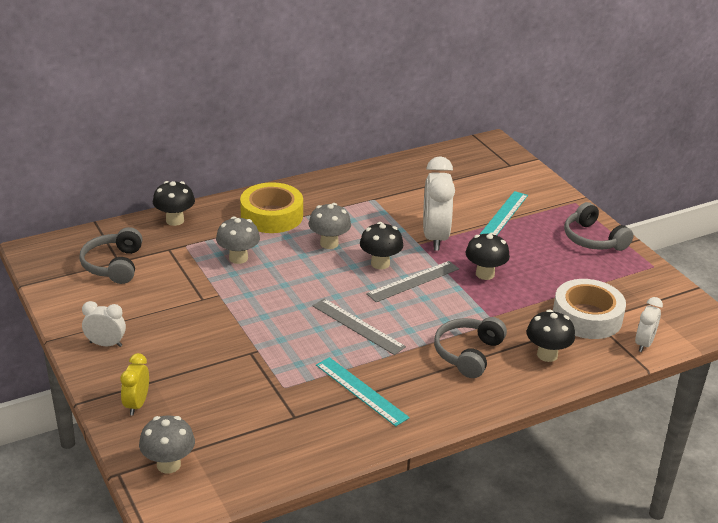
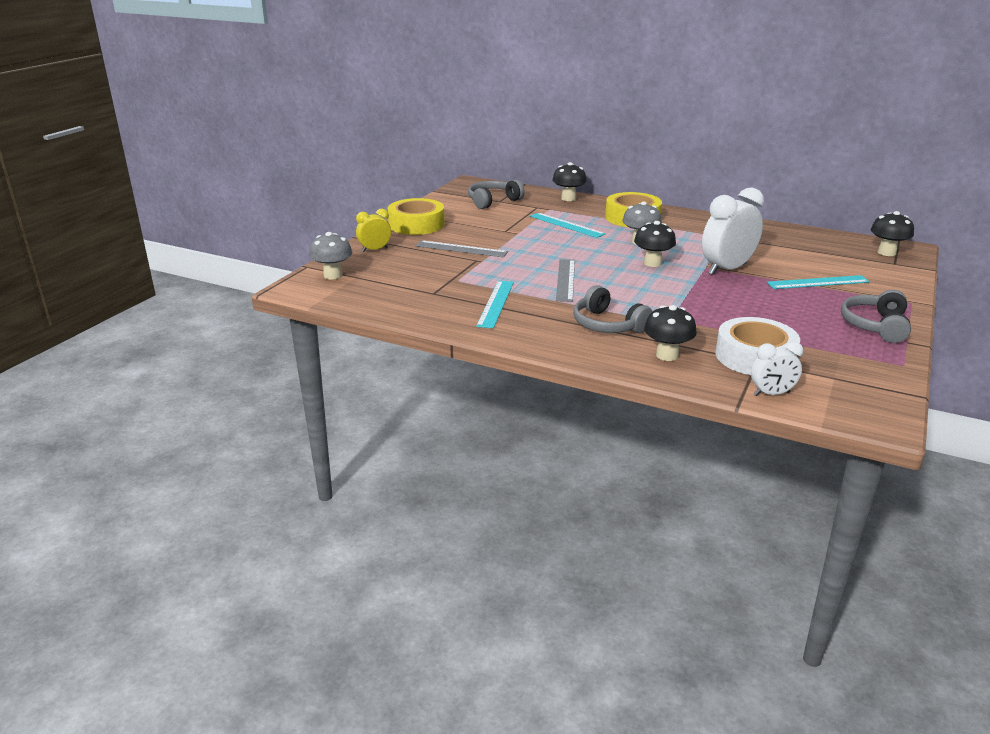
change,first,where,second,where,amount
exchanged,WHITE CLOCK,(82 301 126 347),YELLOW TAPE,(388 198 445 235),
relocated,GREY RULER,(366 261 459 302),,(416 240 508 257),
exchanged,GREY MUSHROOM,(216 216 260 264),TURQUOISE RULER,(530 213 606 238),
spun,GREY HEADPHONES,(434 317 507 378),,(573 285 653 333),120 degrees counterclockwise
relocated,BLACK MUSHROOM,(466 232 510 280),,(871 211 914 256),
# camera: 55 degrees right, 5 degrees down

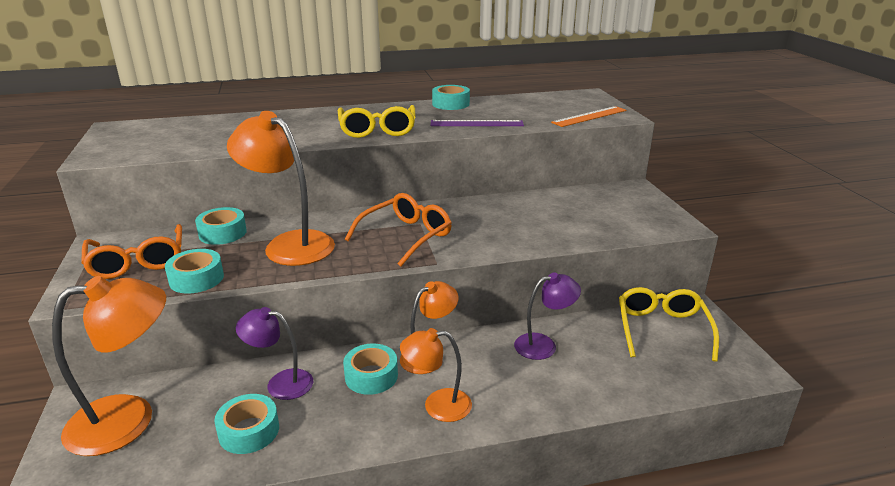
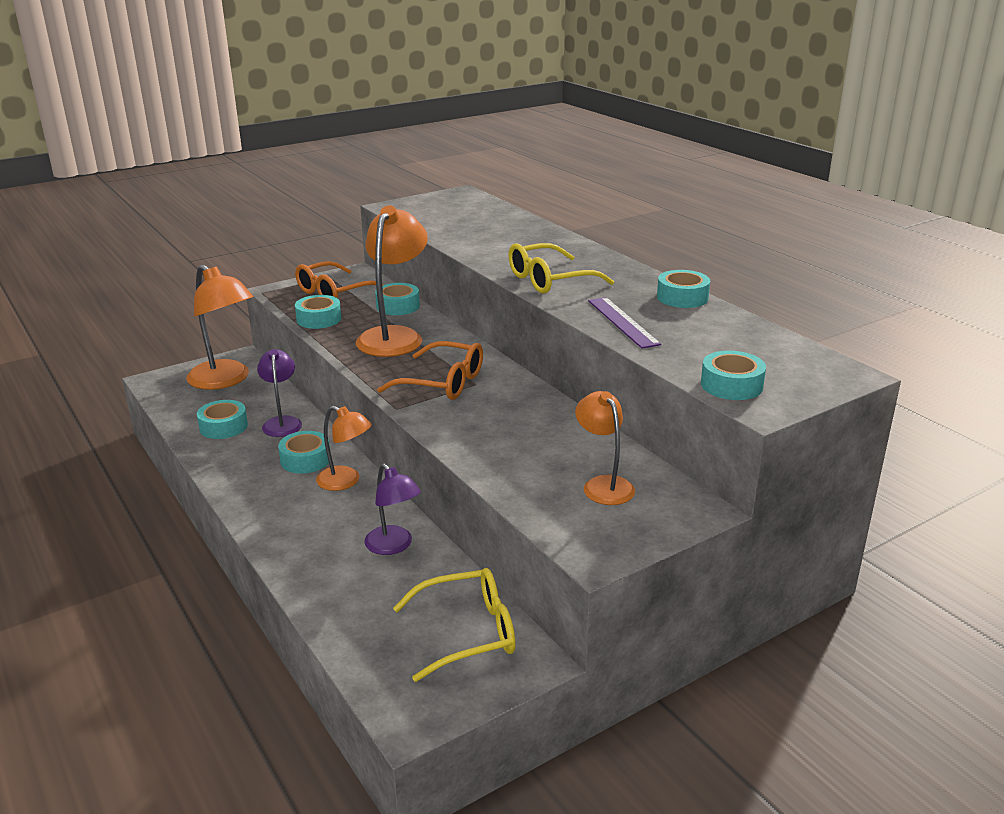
change,first,where,second,where,amount
relocated,ORANGE LAMP,(400 328 472 422),,(575 391 635 505),
exchanged,ORANGE RULER,(551 106 627 127),TURQUOISE TAPE,(701 351 766 400),
# camera: 70 degrees right, 0 degrees up

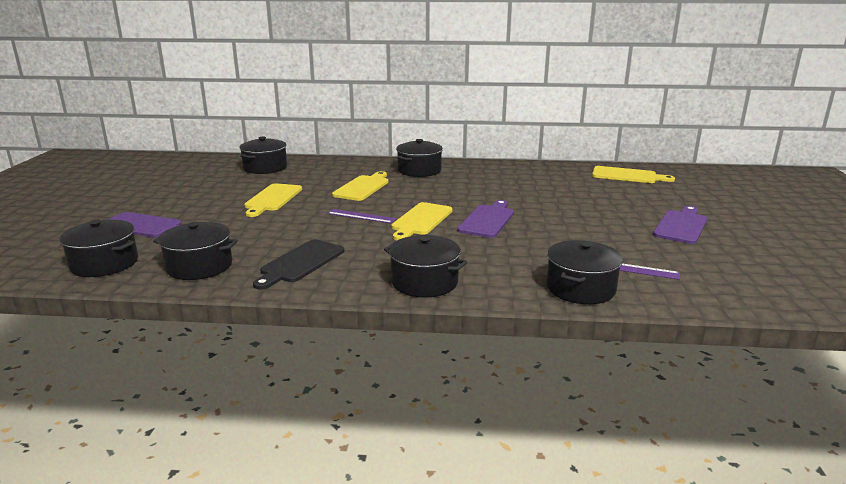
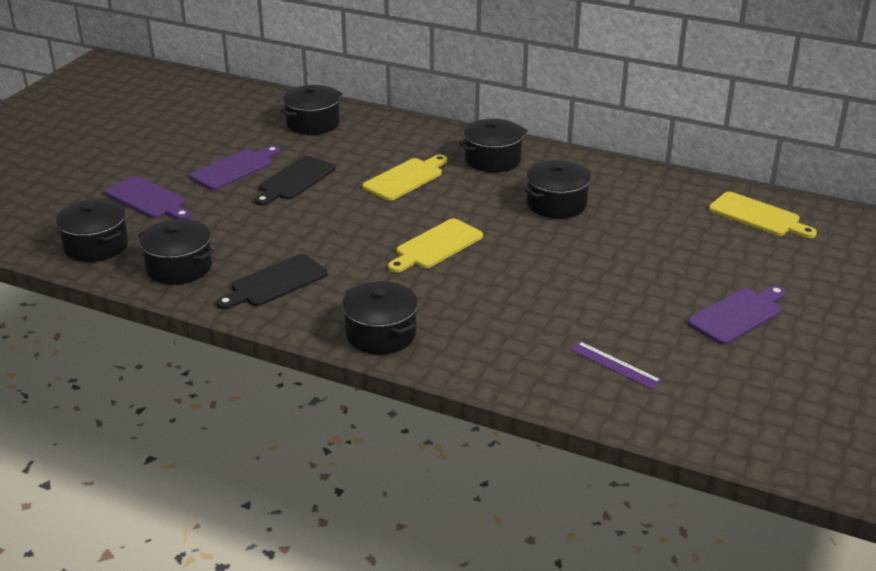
change,first,where,second,where,amount
relocated,PURPLE CUTTING BOARD,(457 200 514 238),,(190 146 280 190),
colour,YELLOW CUTTING BOARD,(244 183 302 217),BLACK CUTTING BOARD,(254 156 336 206),
relocated,BLACK POT,(546 240 623 304),,(525 160 591 219),
missing,PURPLE RULER,(327 209 396 223),,,
# camera: 20 degrees right, 10 degrees up

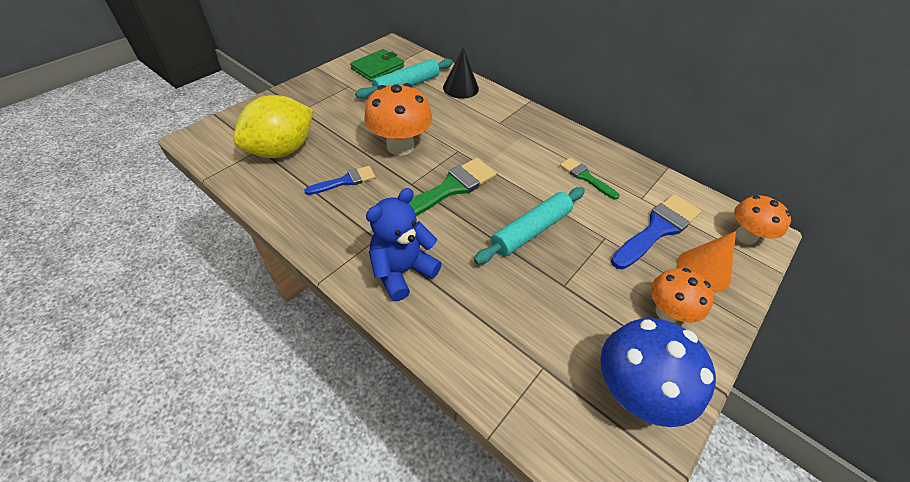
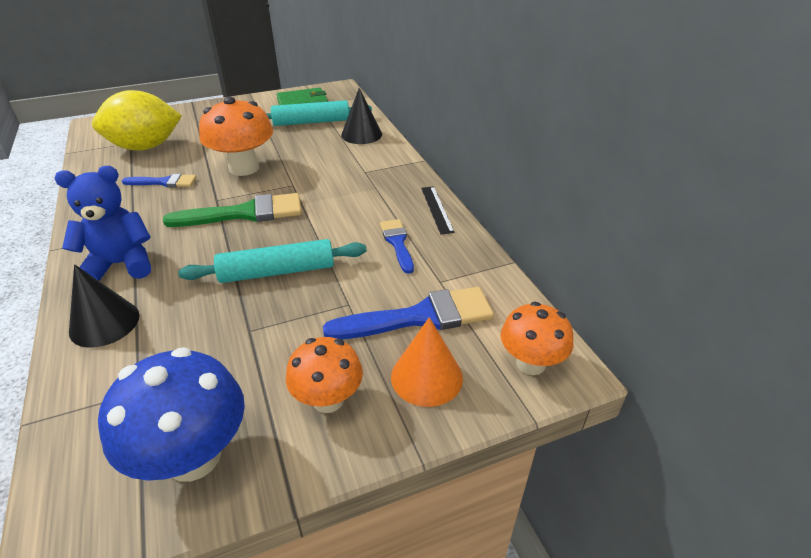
change,first,where,second,where,amount
appeared,,,BLACK CONE,(69 264 139 348),
colour,GREEN BRUSH,(560 158 620 200),BLUE BRUSH,(380 219 414 274),
appeared,,,BLACK RULER,(421 186 455 234),
# camera: 30 degrees right, 10 degrees down

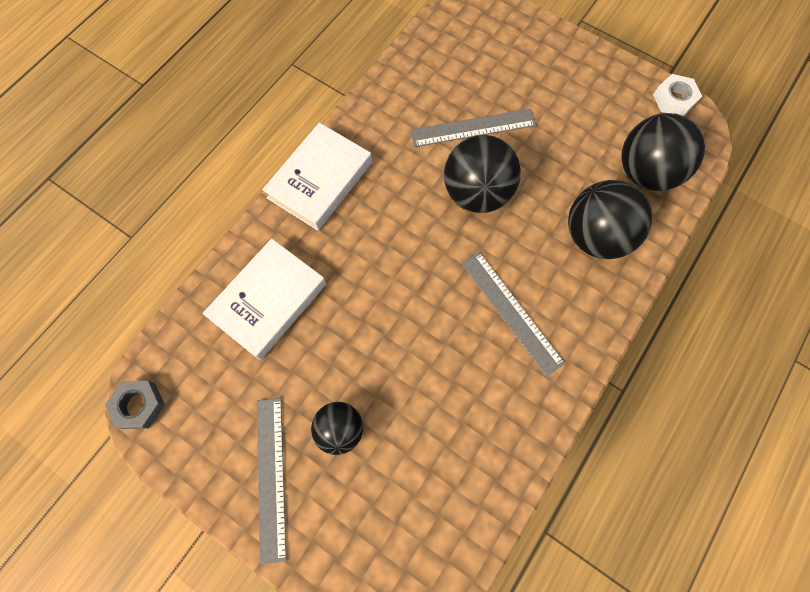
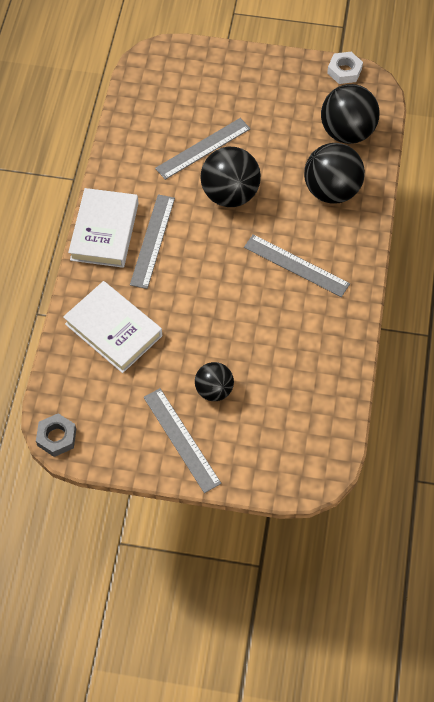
change,first,where,second,where,amount
spun,WHITE BOOK,(203 238 326 360),,(63 281 162 373),60 degrees counterclockwise
appeared,,,GREY RULER,(130 194 175 289),
# camera: 25 degrees left, 10 degrees down

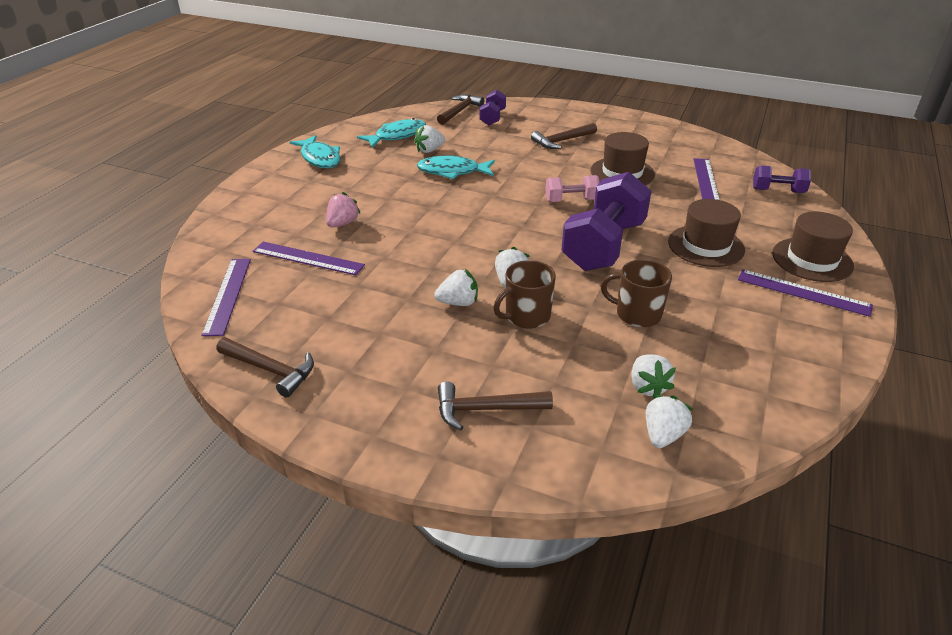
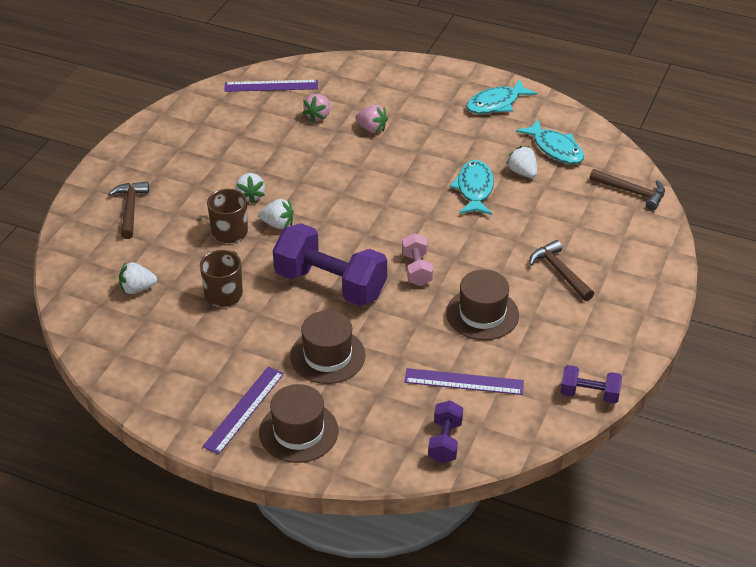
change,first,where,second,where,amount
exchanged,PURPLE RULER,(253 242 365 275),PINK STRAWBERRY,(303 94 330 122),
relocated,PURPLE DUMBBELL,(479 90 506 125),,(561 365 622 404),
missing,BROWN HAMMER,(217 338 314 397),,,
missing,WHITE STRAWBERRY,(646 395 694 448),,,
# camera: 90 degrees right, 5 degrees up

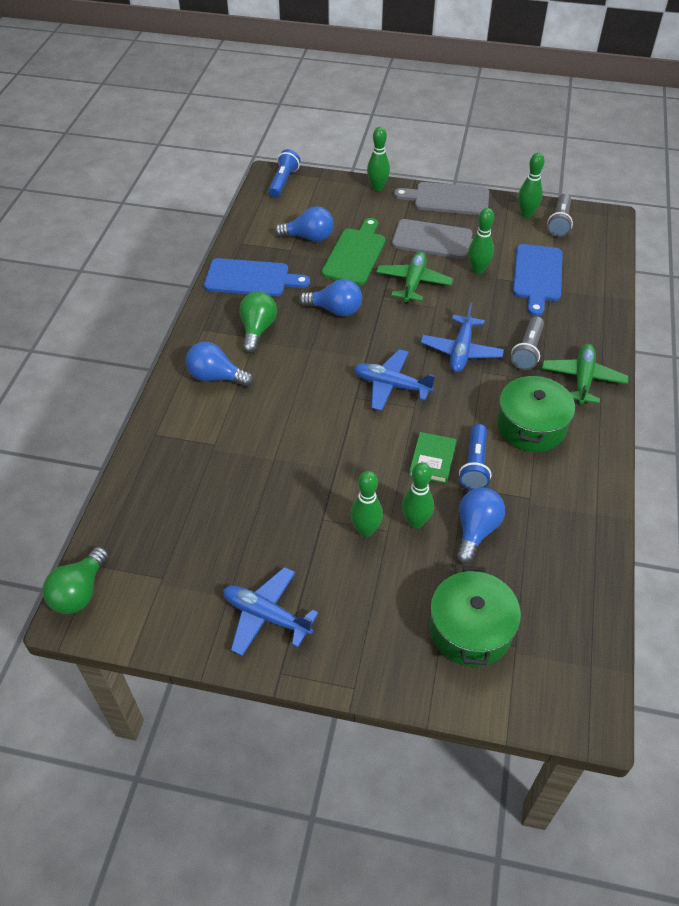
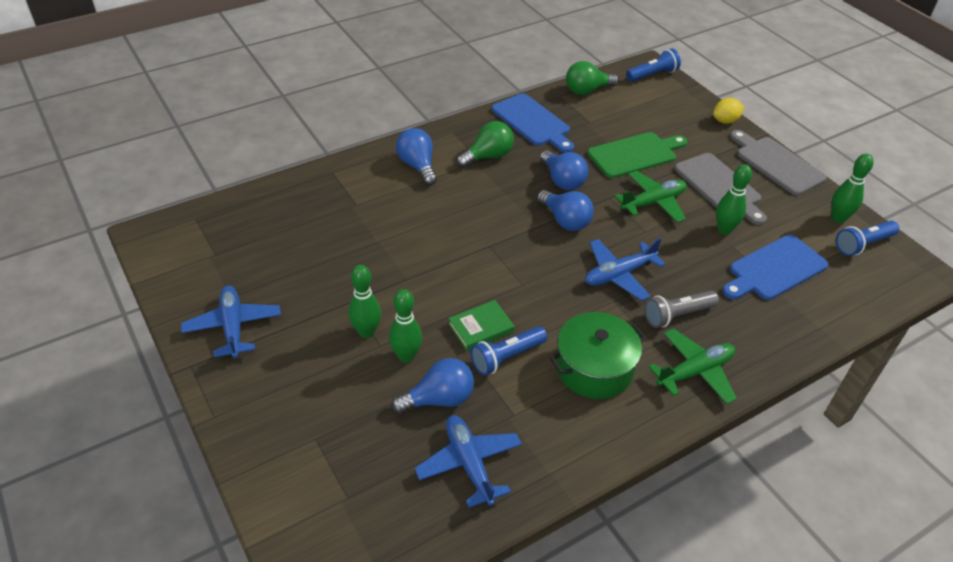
change,first,where,second,where,amount
relocated,BLUE PLANE,(354 349 435 411),,(415 415 522 508),
relocated,BLUE LIGHT BULB,(274 206 334 242),,(537 190 594 231),
relocated,GREEN LIGHT BULB,(43 547 109 614),,(566 61 619 95),
exchanged,GREEN BOWLING PIN,(367 127 390 191),YELLOW LEMON,(713 98 744 124),
colour,GREY FLASHLIGHT,(547 194 573 237),BLUE FLASHLIGHT,(836 221 899 256),
missing,GREEN POT,(430 566 521 667),,,
# camera: 45 degrees right, 5 degrees down

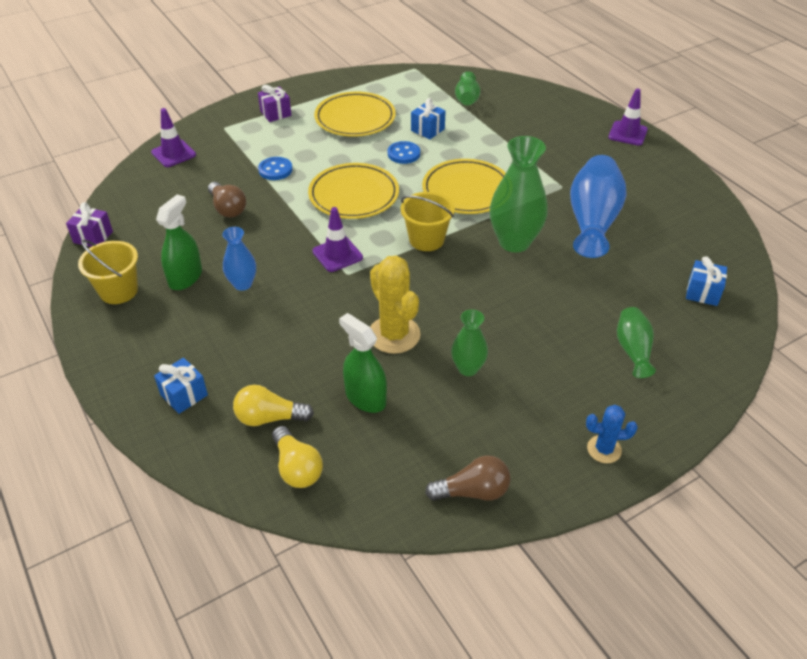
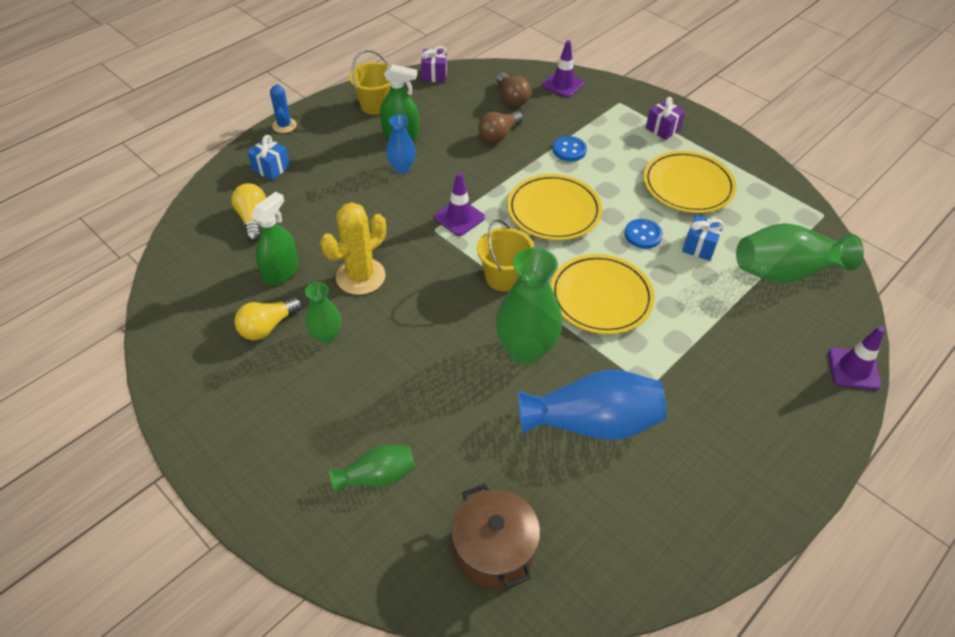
change,first,where,second,where,amount
relocated,YELLOW LIGHT BULB,(272 426 323 488),,(234 296 302 340),
relocated,BLUE CACTUS,(586 405 638 463),,(270 84 297 133),
exchanged,BLUE GIFT,(686 256 727 306),BROWN POT,(451 484 540 589),
relocated,BROWN LIGHT BULB,(425 455 511 501),,(497 73 531 106),
size,GREEN VASE,(455 71 481 105),,(736 223 864 283),x1.80
relocated,PURPLE TRAFFIC CONE,(608 88 648 146),,(828 326 885 390),
# camera: 75 degrees right, 5 degrees up

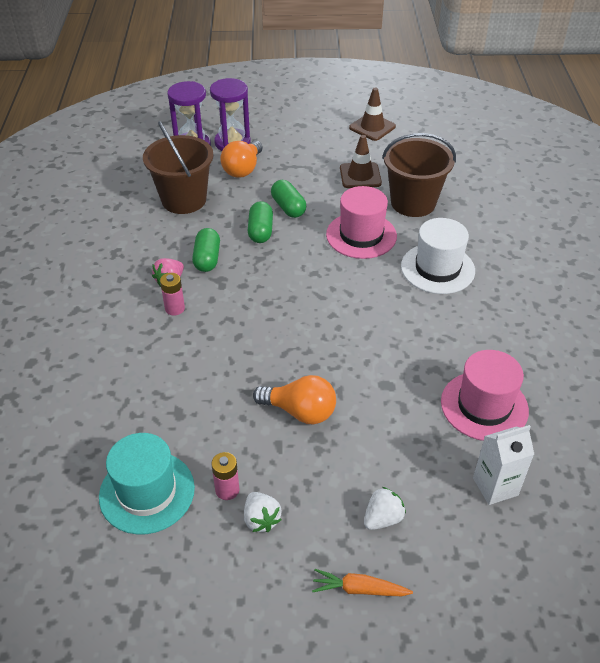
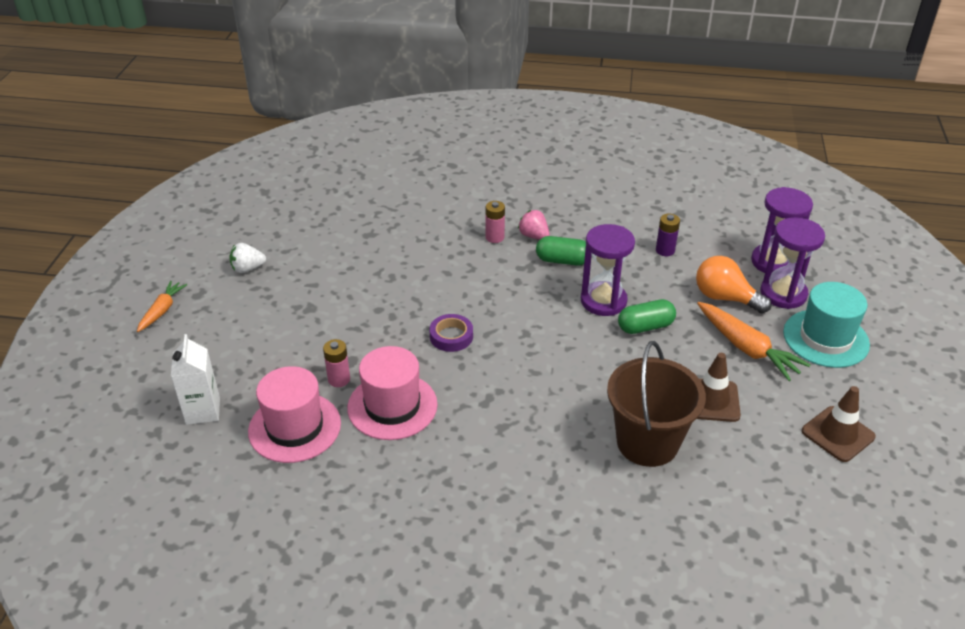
change,first,where,second,where,amount
relocated,PINK BATTERY,(211 452 240 500),,(323 339 350 387),
relocated,PINK HAT,(326 186 397 259),,(347 346 438 440),
appeared,,,PURPLE TAPE,(430 314 473 352),
exchanged,GREEN CAPSULE,(248 201 273 243),PURPLE HOURGLASS,(581 224 635 316),
exchanged,BROWN BUCKET,(143 121 213 214),PURPLE BATTERY,(656 214 680 256),
appeared,,,ORANGE CARROT,(697 302 810 381),
relocated,TURQUOISE HAT,(99 433 195 535),,(783 282 870 368),
missing,ORANGE LIGHT BULB,(253 375 336 424),,,
missing,WHITE STRAWBERRY,(364 487 406 530),,,
missing,WHITE HAT,(401 218 475 294),,,
# camera: 100 degrees right, 5 degrees down

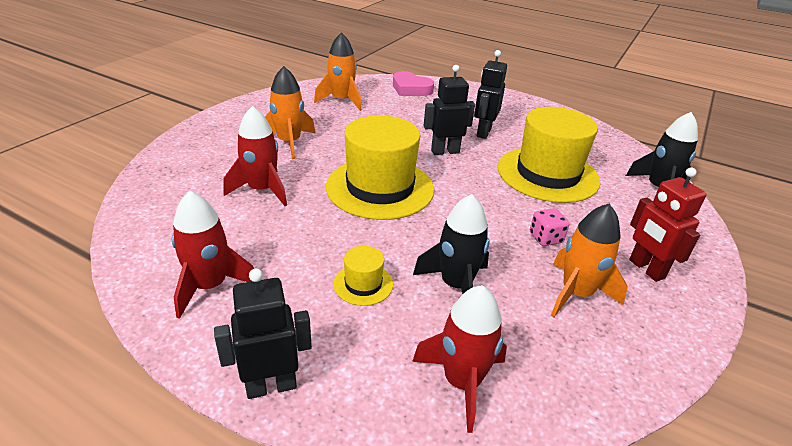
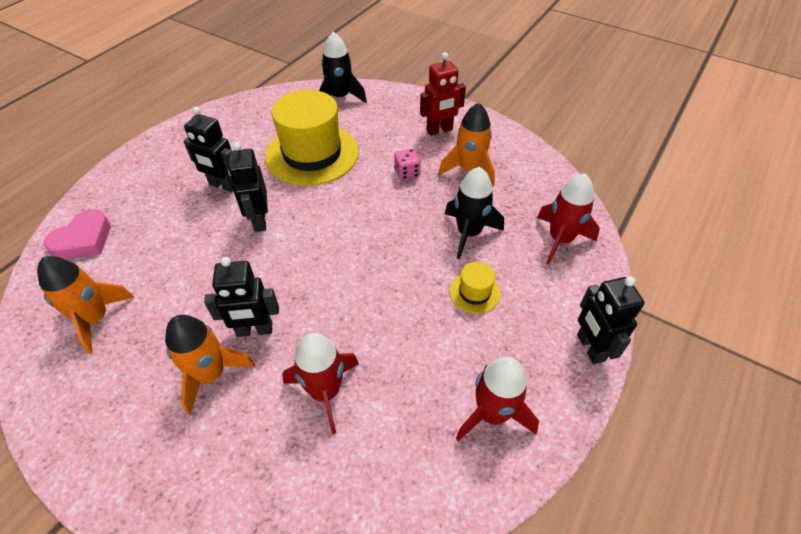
change,first,where,second,where,amount
appeared,,,BLACK ROBOT,(204 257 279 337),
missing,YELLOW HAT,(326 115 434 220),,,
# camera: 85 degrees left, 15 degrees up

